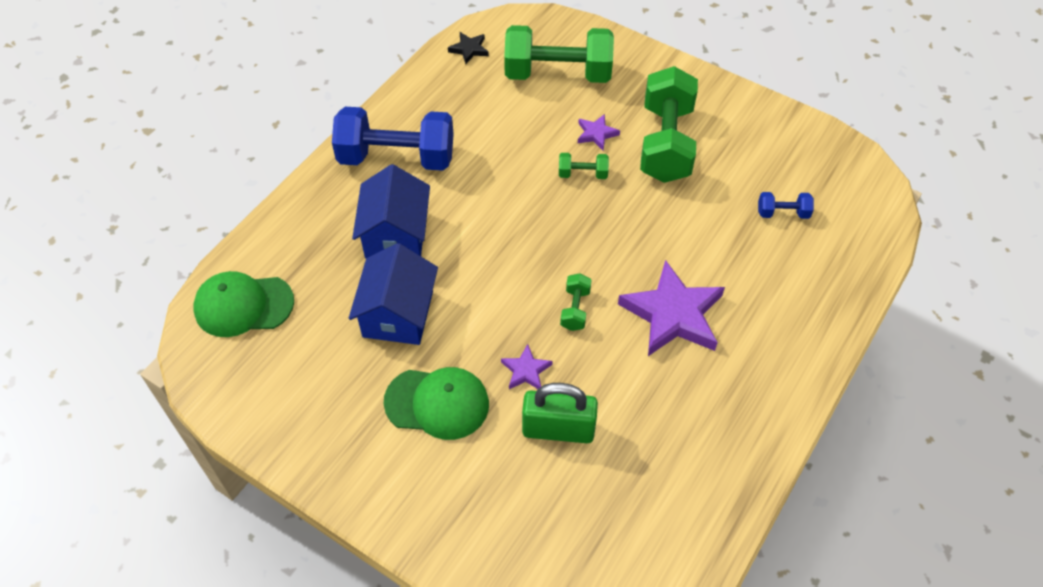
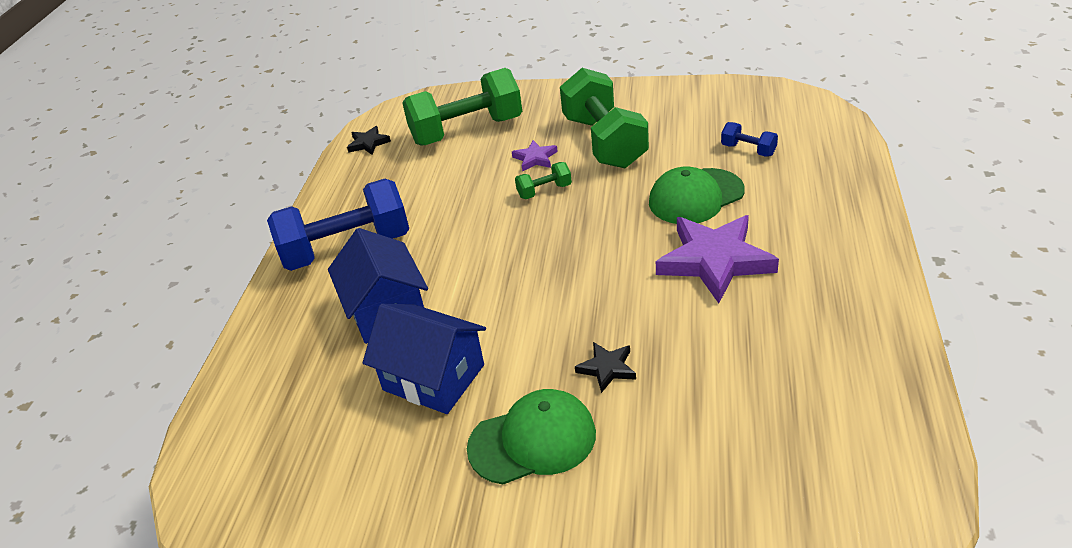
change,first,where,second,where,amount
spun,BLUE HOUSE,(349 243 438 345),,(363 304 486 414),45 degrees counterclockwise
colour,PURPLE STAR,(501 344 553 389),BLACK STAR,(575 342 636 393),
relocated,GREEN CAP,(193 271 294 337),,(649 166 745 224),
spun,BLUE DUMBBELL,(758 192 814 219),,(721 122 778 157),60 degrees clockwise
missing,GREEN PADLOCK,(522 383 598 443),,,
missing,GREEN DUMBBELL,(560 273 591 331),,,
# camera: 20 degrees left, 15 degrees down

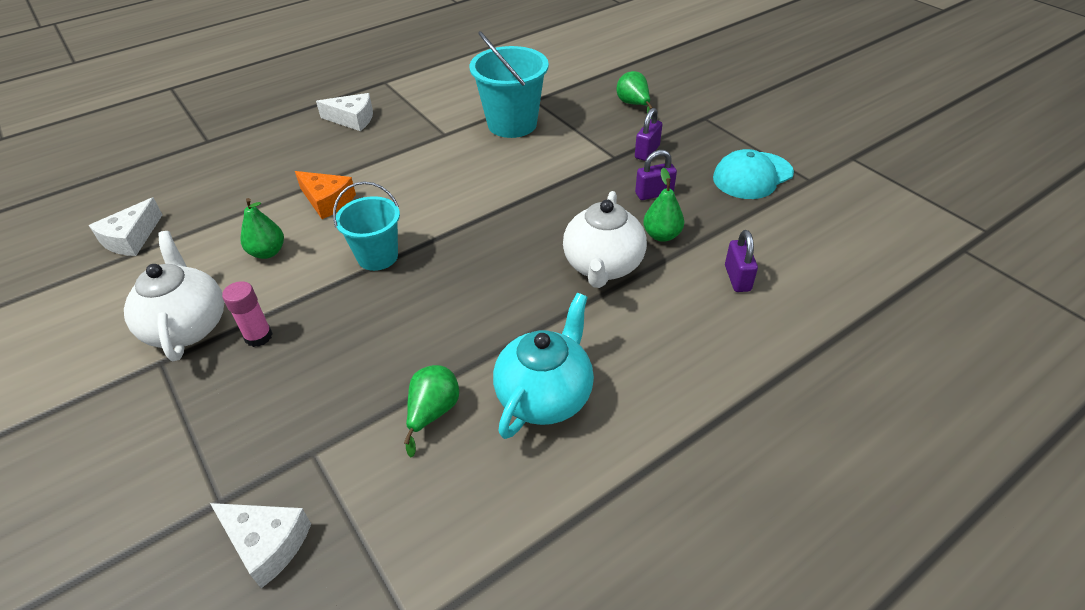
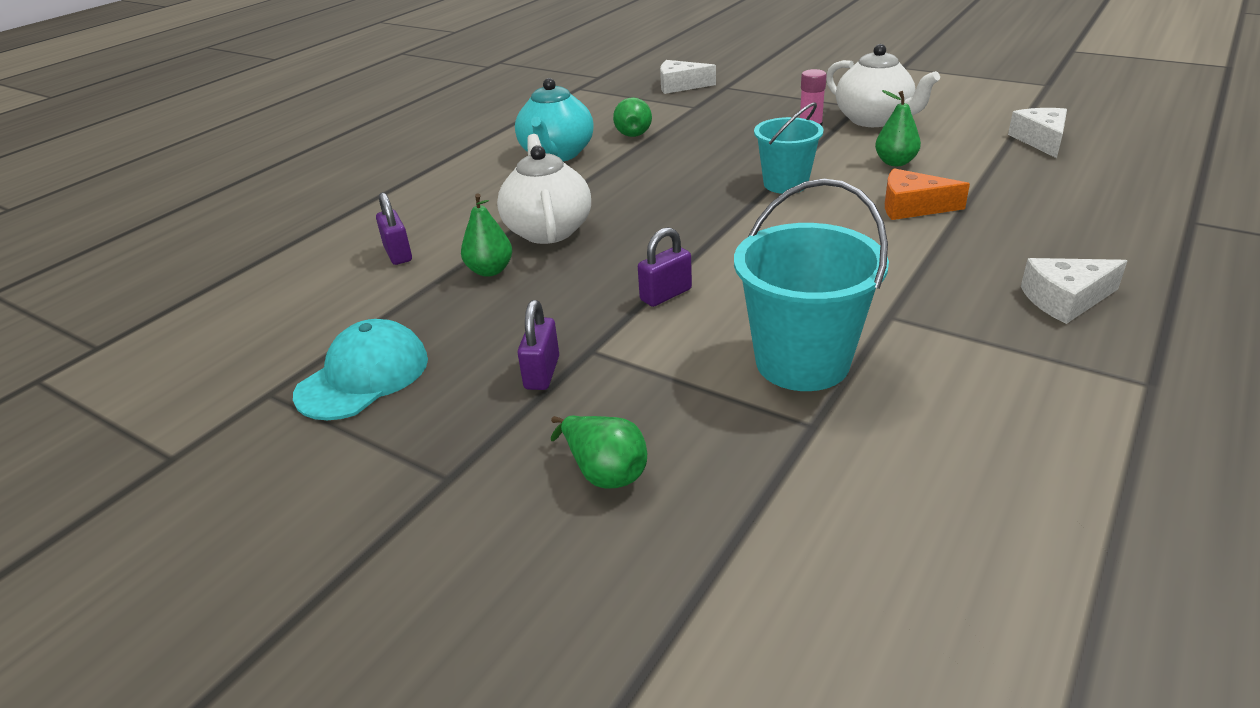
change,first,where,second,where,amount
relocated,PURPLE PADLOCK,(635 150 677 200),,(638 227 692 307),
# camera: 160 degrees right, 10 degrees down

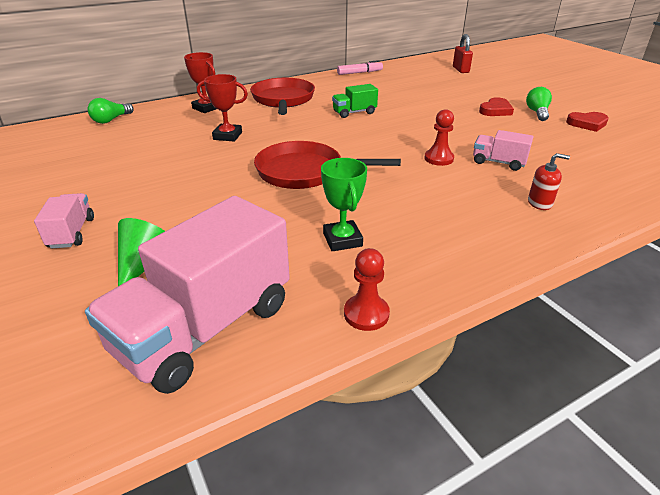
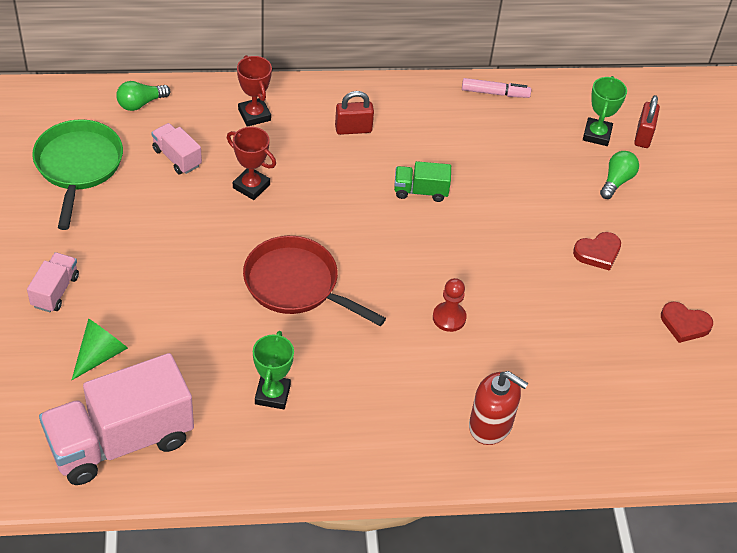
change,first,where,second,where,amount
appeared,,,GREEN PAN,(32 120 123 230),
relocated,PINK TRUCK,(473 130 533 171),,(151 123 202 175),
exchanged,RED PAN,(250 78 315 115),RED PADLOCK,(335 91 374 135),
size,RED SOAP DISPENSER,(528 153 570 210),,(469 371 528 445),x1.68
appeared,,,GREEN TROPHY,(583 76 627 146),
relocated,GREEN LIGHT BULB,(526 87 552 121),,(600 151 639 199),
missing,RED PAWN,(344 248 390 331),,,
# camera: 20 degrees right, 15 degrees up

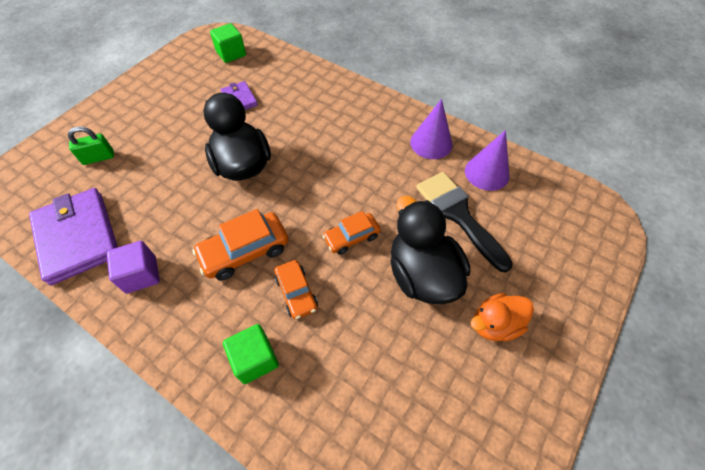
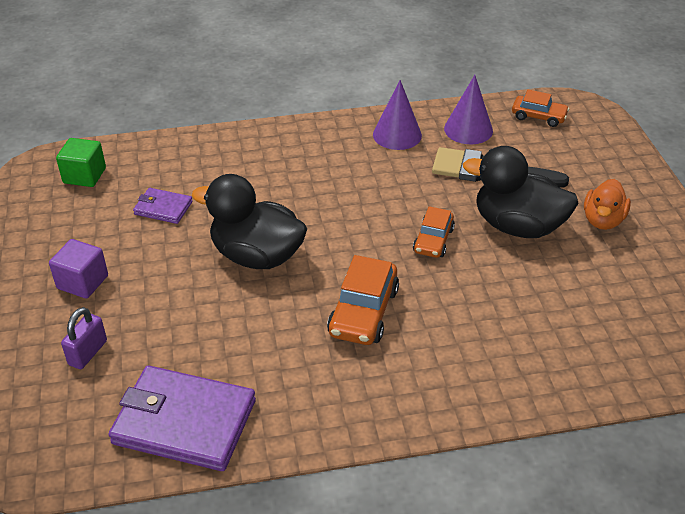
change,first,where,second,where,amount
relocated,PURPLE CUBE,(107 241 160 294),,(49 239 108 299),
colour,GREEN PADLOCK,(68 126 114 165),PURPLE PADLOCK,(61 307 107 369),
relocated,ORANGE CAR,(274 260 318 319),,(512 90 569 127),
missing,GREEN CUBE,(223 324 279 384),,,
# camera: 45 degrees left, 15 degrees down

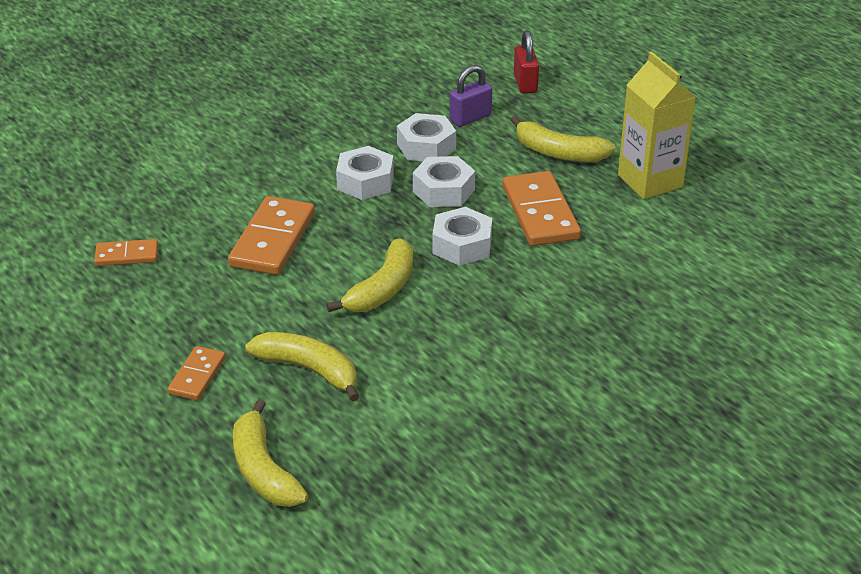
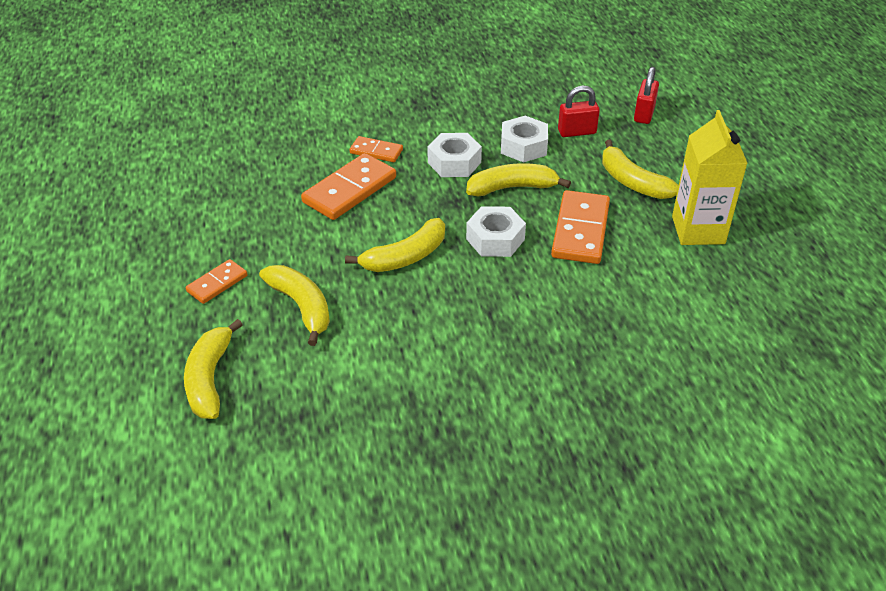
change,first,where,second,where,amount
relocated,ORANGE DOMINO,(94 239 158 266),,(350 136 403 162),
exchanged,WHITE NUT,(413 156 475 207),YELLOW BANANA,(466 163 571 196),
colour,PURPLE PADLOCK,(450 65 492 127),RED PADLOCK,(558 85 600 137),
# camera: 25 degrees right, 5 degrees up

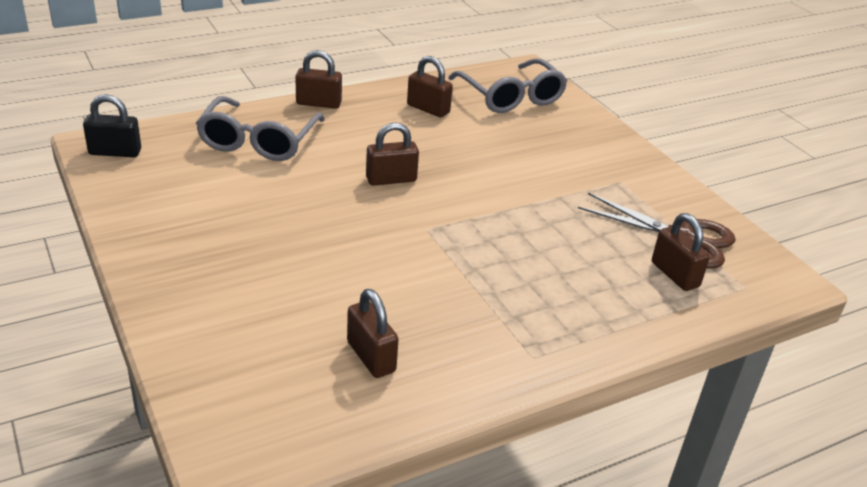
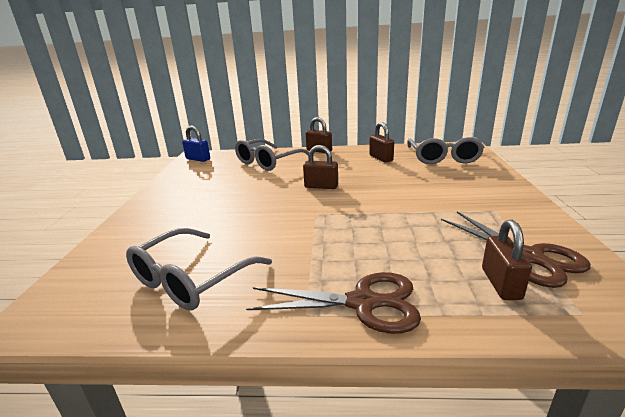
change,first,where,second,where,amount
exchanged,BROWN PADLOCK,(347 289 399 378),GREY GLASSES,(126 228 272 310),
colour,BLACK PADLOCK,(83 94 141 157),BLUE PADLOCK,(182 126 210 162),
appeared,,,BROWN SCISSORS,(246 272 421 334),
# camera: 35 degrees right, 10 degrees down

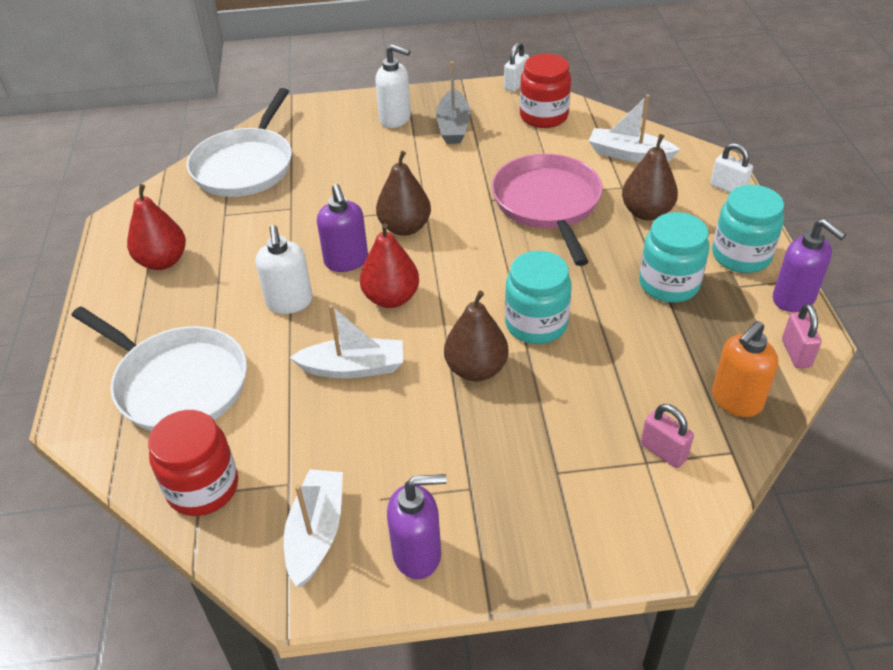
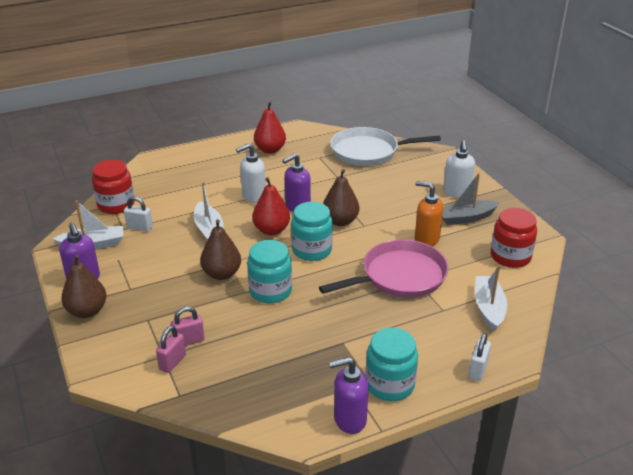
change,first,where,second,where,amount
relocated,BROWN PEAR,(622 134 678 220),,(61 254 107 318),
relocated,WHITE PADLOCK,(504 42 529 92),,(124 196 153 232),
relocated,PINK PADLOCK,(782 304 822 368),,(171 307 204 346),
relocated,TURQUOISE JAR,(639 212 709 303),,(291 202 333 261),
spun,PURPLE SOAP DISPENSER,(773 219 846 312),,(329 357 369 434),45 degrees clockwise
relocated,ORANGE SOAP DISPENSER,(712 321 778 417),,(415 181 444 246),
missing,WHITE PAN,(71 306 247 431),,,
# camera: 70 degrees right, 10 degrees down

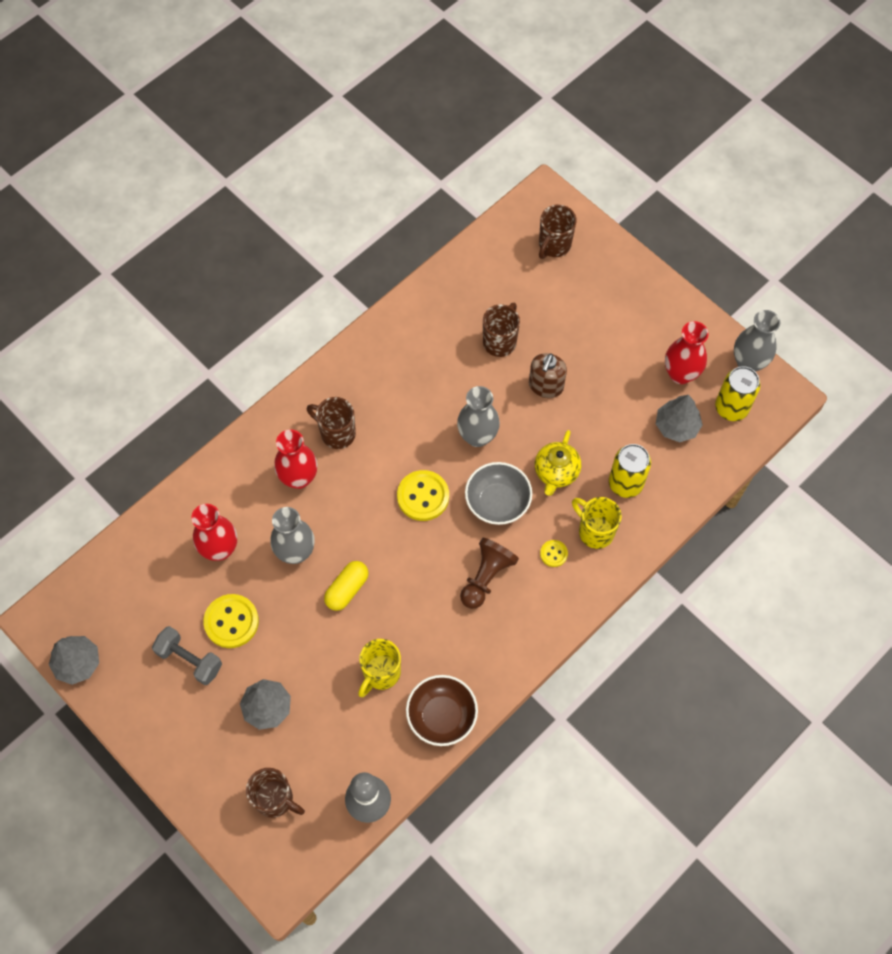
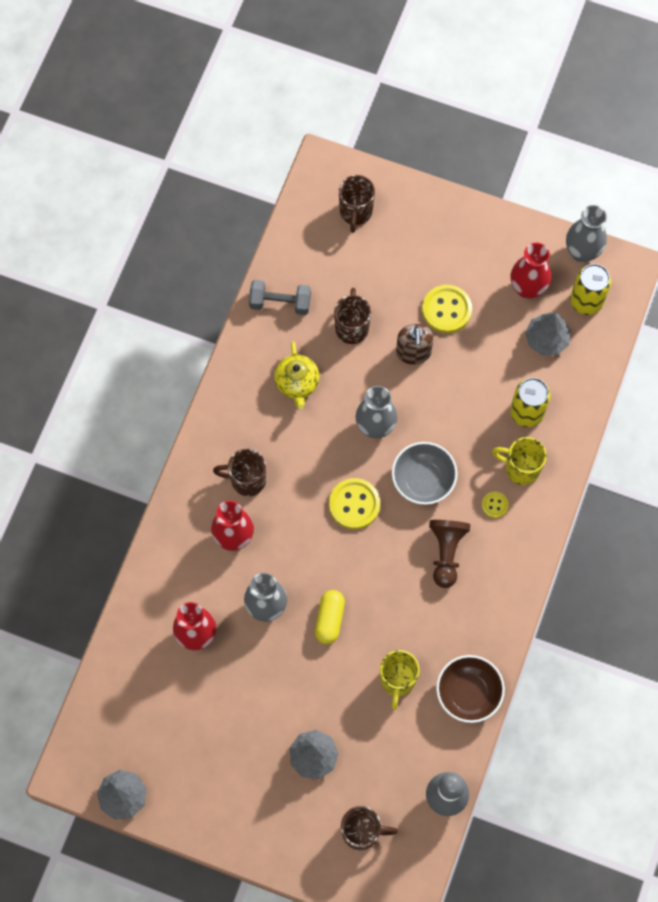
change,first,where,second,where,amount
relocated,GREY DUMBBELL,(152 626 222 685),,(249 280 311 315),
relocated,YELLOW TEAPOT,(535 430 581 496),,(274 341 320 409),
relocated,YELLOW BUTTON,(203 594 259 648),,(422 285 472 333),
# camera: 25 degrees left, 5 degrees up

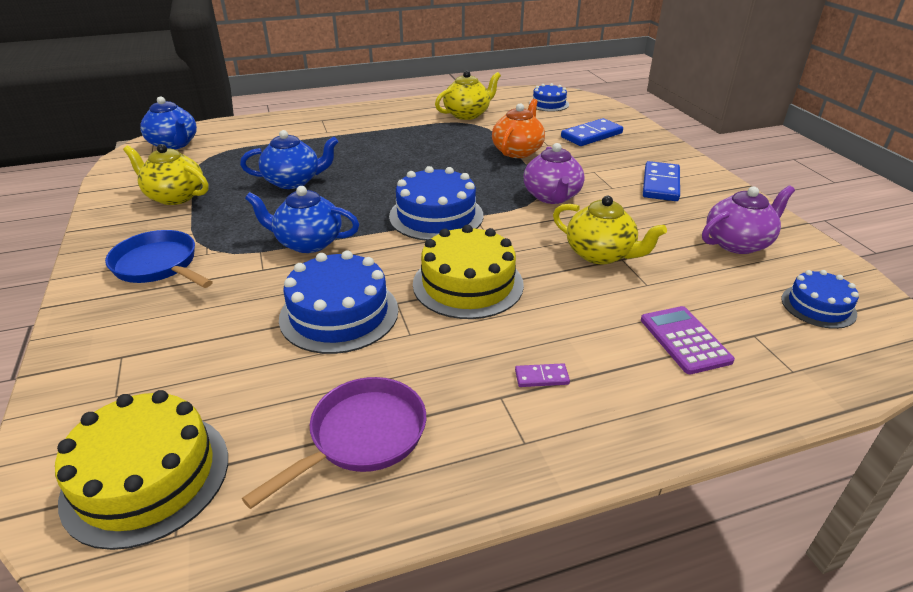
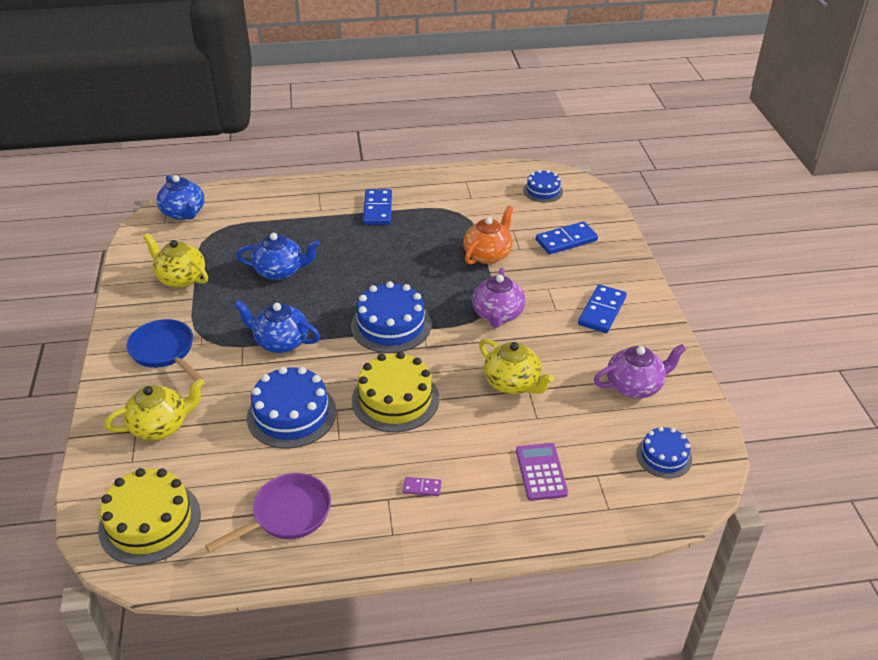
change,first,where,second,where,amount
relocated,YELLOW TEAPOT,(435 71 501 120),,(105 379 204 441),
appeared,,,BLUE DOMINO,(363 189 392 225),
# camera: 10 degrees right, 5 degrees up

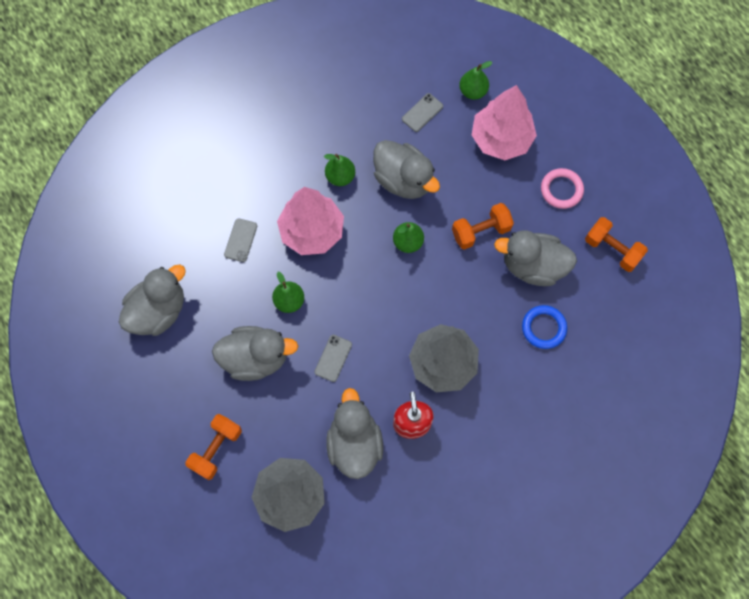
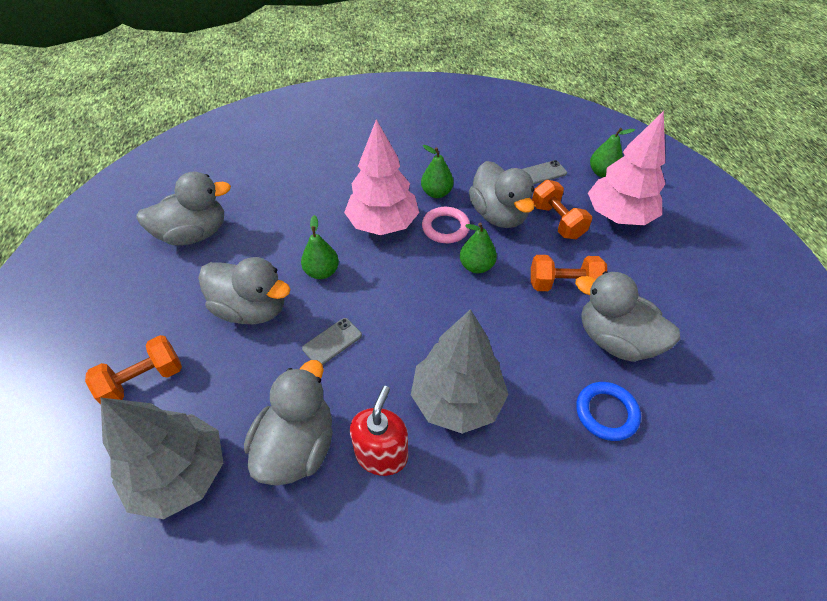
change,first,where,second,where,amount
relocated,PINK RING,(541 168 584 209),,(422 207 470 243),
relocated,ORANGE DUMBBELL,(585 217 648 272),,(532 180 592 239),
missing,GREY PHONE,(224 218 257 262),,,
# camera: 25 degrees right, 20 degrees down

